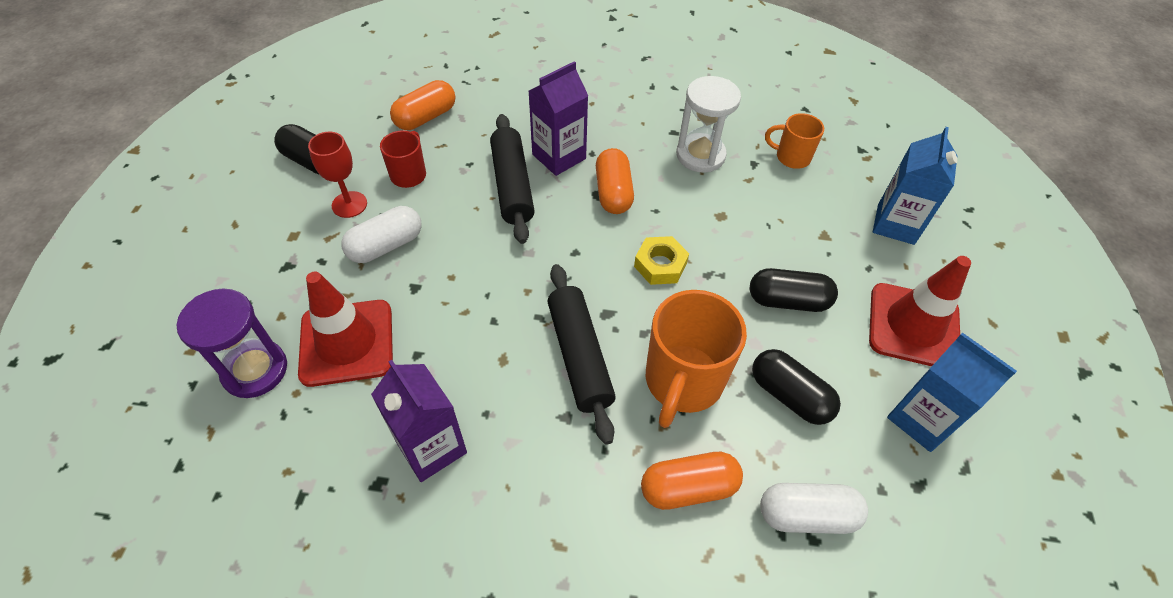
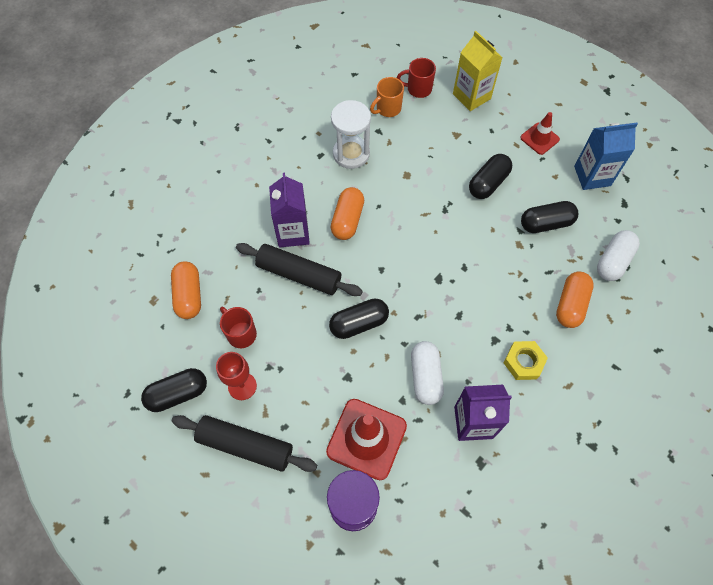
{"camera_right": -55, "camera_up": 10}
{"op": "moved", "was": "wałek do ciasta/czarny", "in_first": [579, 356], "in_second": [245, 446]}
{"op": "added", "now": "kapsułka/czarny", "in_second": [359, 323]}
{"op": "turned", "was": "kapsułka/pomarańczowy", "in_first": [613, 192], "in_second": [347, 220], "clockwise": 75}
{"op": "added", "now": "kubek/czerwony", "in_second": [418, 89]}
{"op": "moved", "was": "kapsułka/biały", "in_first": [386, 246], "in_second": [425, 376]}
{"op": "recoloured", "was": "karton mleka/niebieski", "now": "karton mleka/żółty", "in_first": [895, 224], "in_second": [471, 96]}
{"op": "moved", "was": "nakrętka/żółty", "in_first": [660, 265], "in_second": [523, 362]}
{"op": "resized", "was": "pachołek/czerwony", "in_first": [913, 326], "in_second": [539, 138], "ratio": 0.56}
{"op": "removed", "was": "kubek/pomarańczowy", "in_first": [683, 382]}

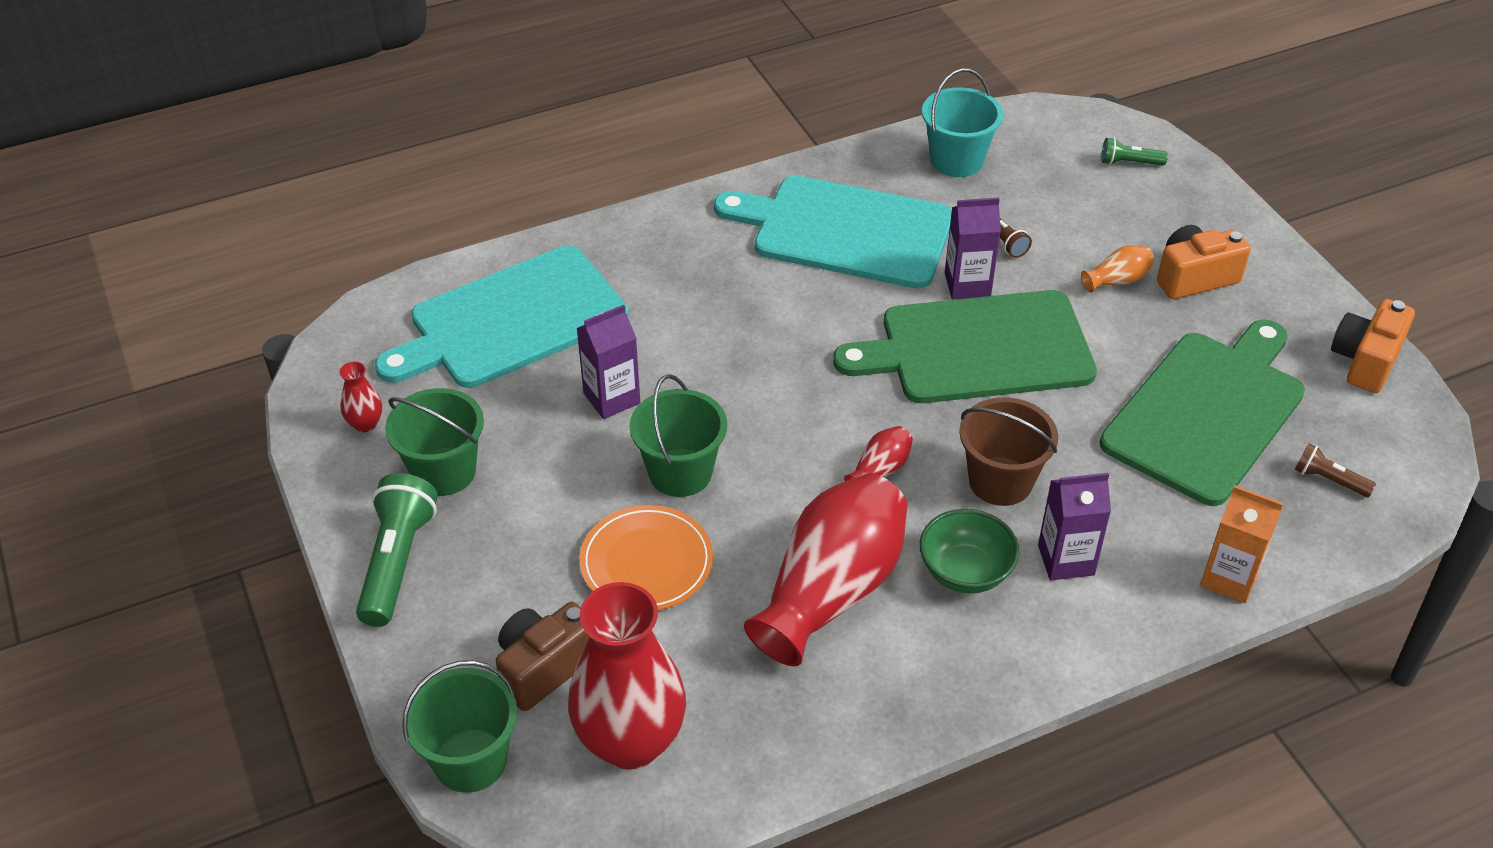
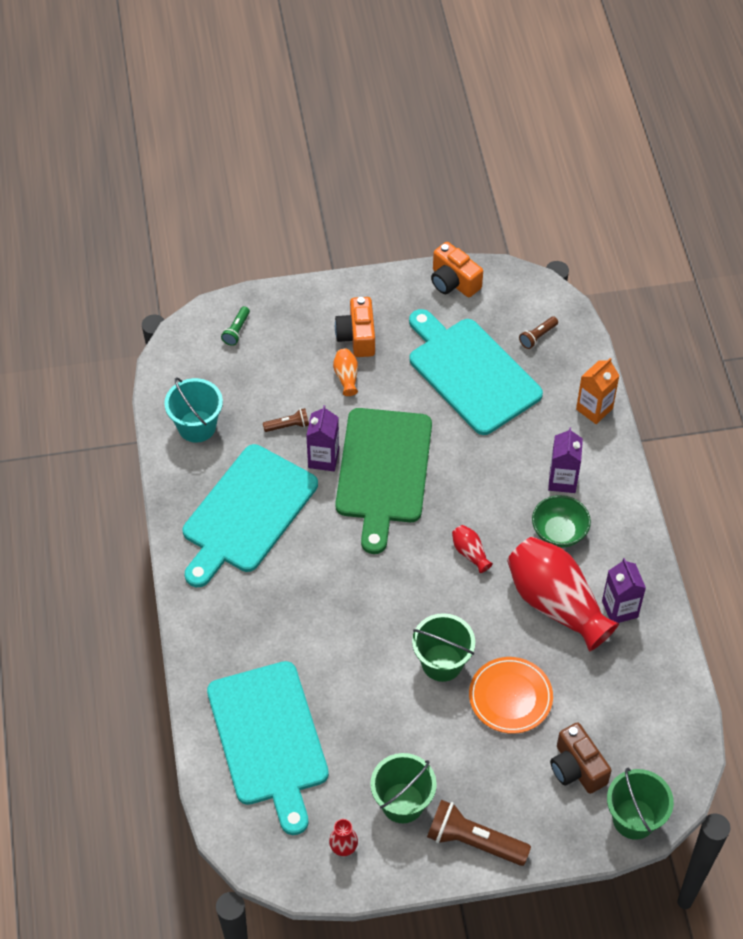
{"camera_right": -75, "camera_up": 10}
{"op": "recoloured", "was": "deska do krojenia/zielony", "now": "deska do krojenia/turkusowy", "in_first": [1207, 412], "in_second": [471, 373]}
{"op": "recoloured", "was": "latarka/zielony", "now": "latarka/brązowy", "in_first": [397, 562], "in_second": [473, 841]}
{"op": "moved", "was": "karton mleka/fioletowy", "in_first": [611, 398], "in_second": [619, 609]}
{"op": "removed", "was": "wazon/czerwony", "in_first": [630, 741]}
{"op": "removed", "was": "wiadro/brązowy", "in_first": [1000, 481]}

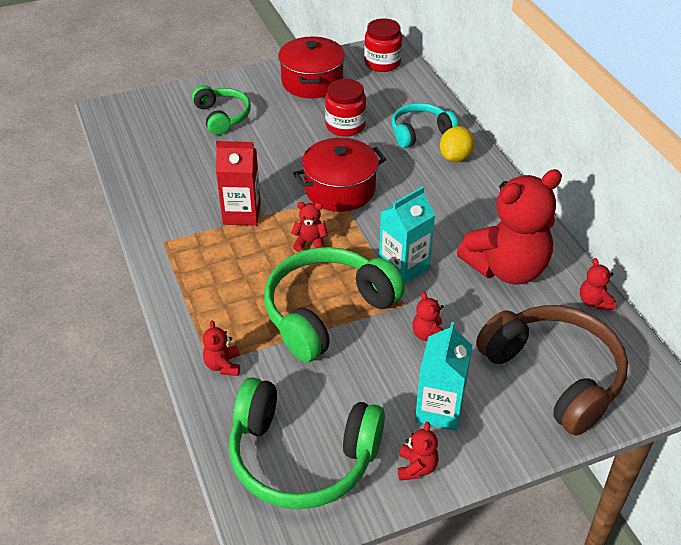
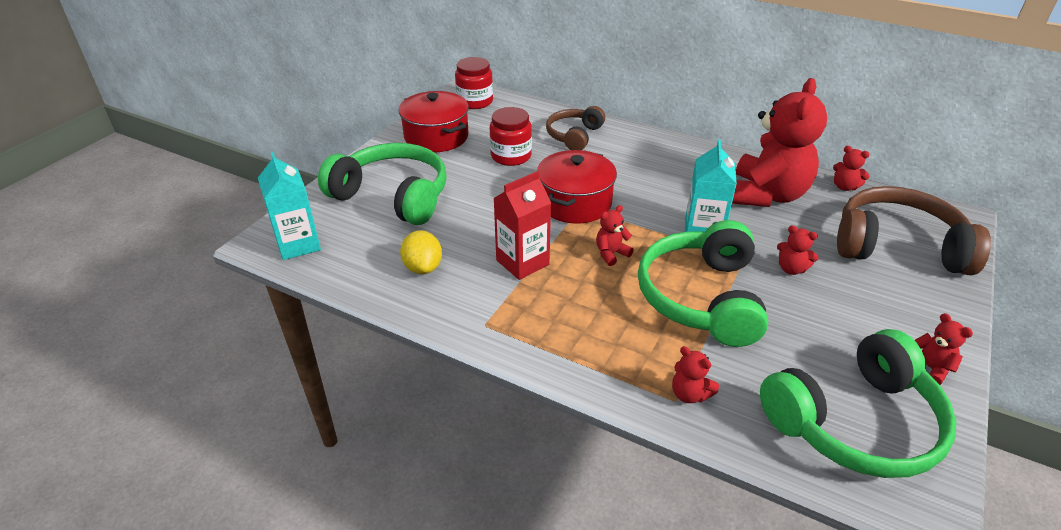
{"camera_right": -40, "camera_up": -5}
{"op": "moved", "was": "karton mleka/turkusowy", "in_first": [439, 410], "in_second": [298, 244]}
{"op": "resized", "was": "słuchawki/zielony", "in_first": [222, 116], "in_second": [393, 196], "ratio": 1.71}
{"op": "moved", "was": "cytryna/żółty", "in_first": [455, 157], "in_second": [423, 267]}
{"op": "recoloured", "was": "słuchawki/turkusowy", "now": "słuchawki/brązowy", "in_first": [420, 132], "in_second": [574, 136]}

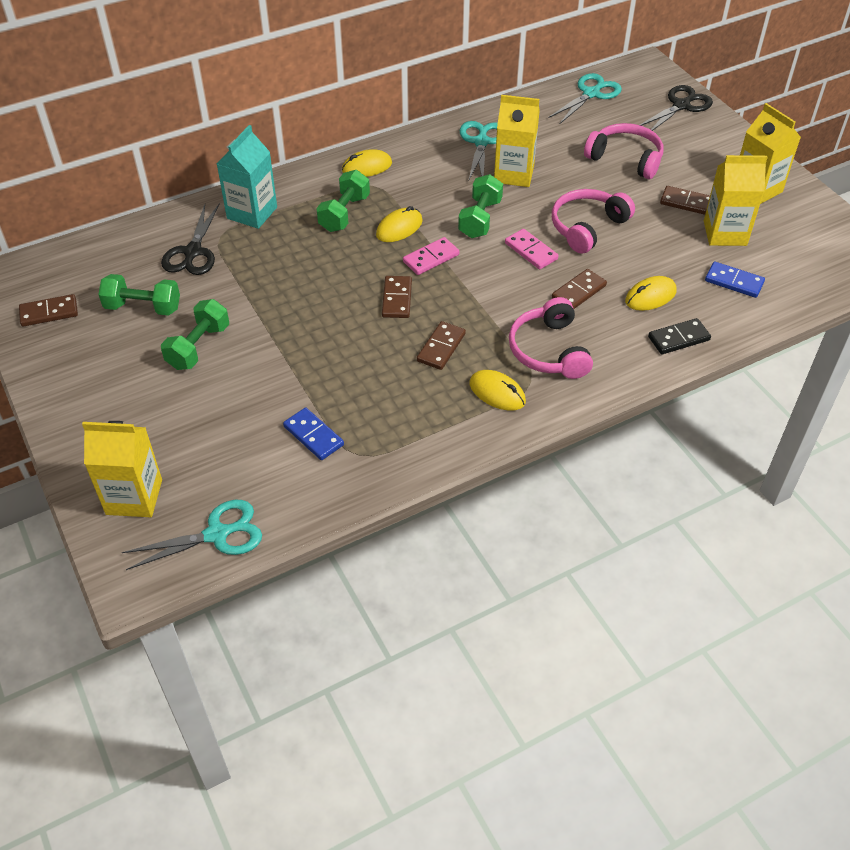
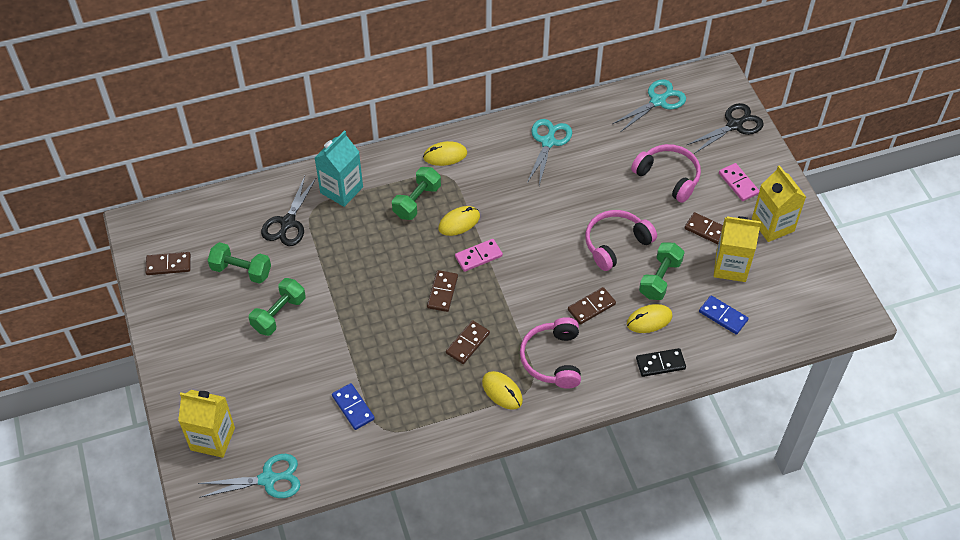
{"camera_right": 10, "camera_up": 5}
{"op": "moved", "was": "hantel/zielony", "in_first": [480, 219], "in_second": [660, 279]}
{"op": "moved", "was": "kostka domina/różowy", "in_first": [531, 251], "in_second": [738, 183]}
{"op": "removed", "was": "karton mleka/żółty", "in_first": [514, 174]}

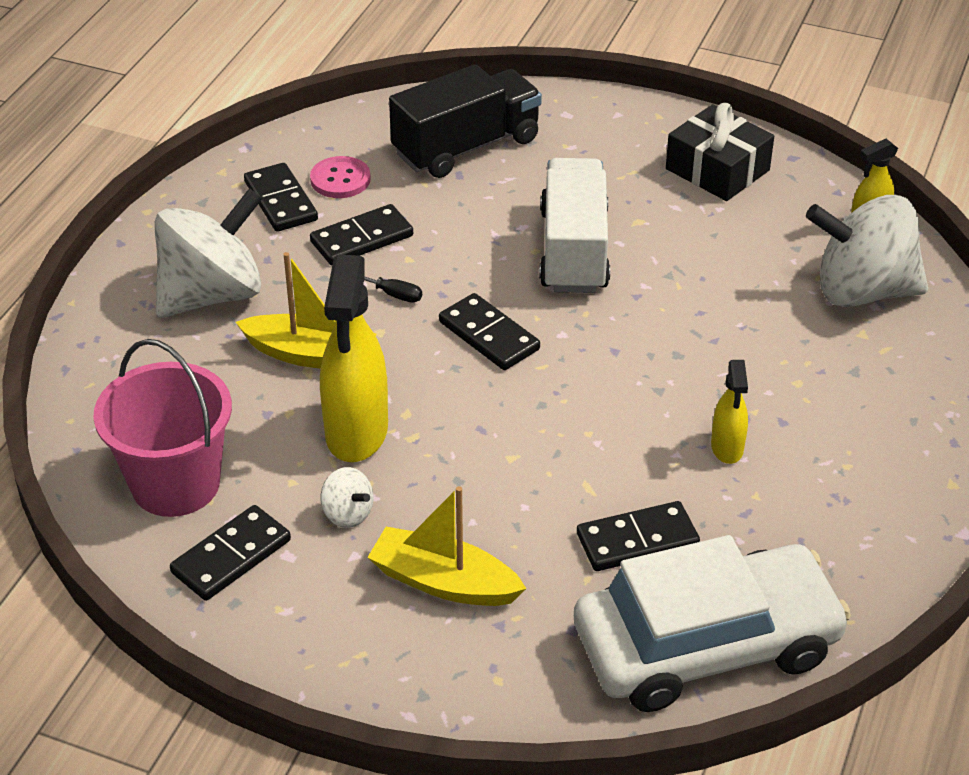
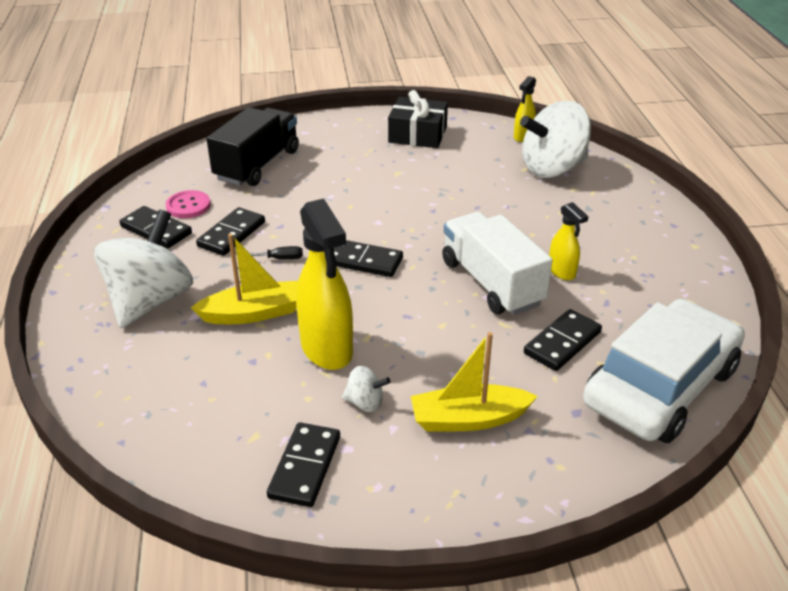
{"camera_right": -30, "camera_up": -5}
{"op": "moved", "was": "ciężarówka/biały", "in_first": [573, 251], "in_second": [491, 283]}
{"op": "removed", "was": "wiadro/różowy", "in_first": [175, 484]}

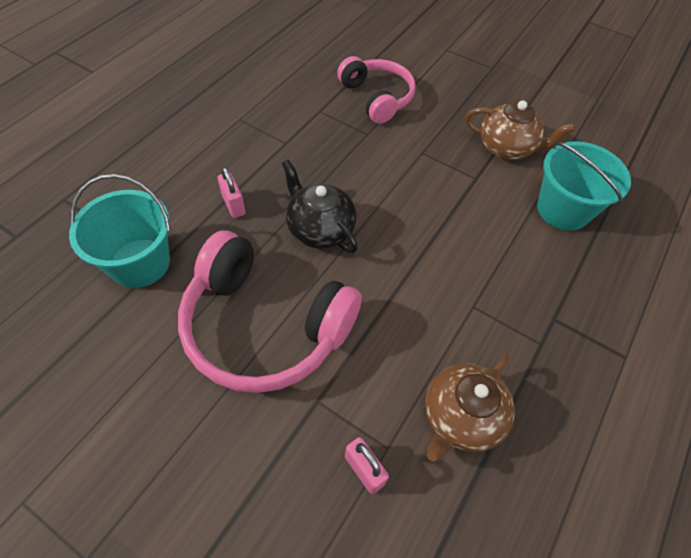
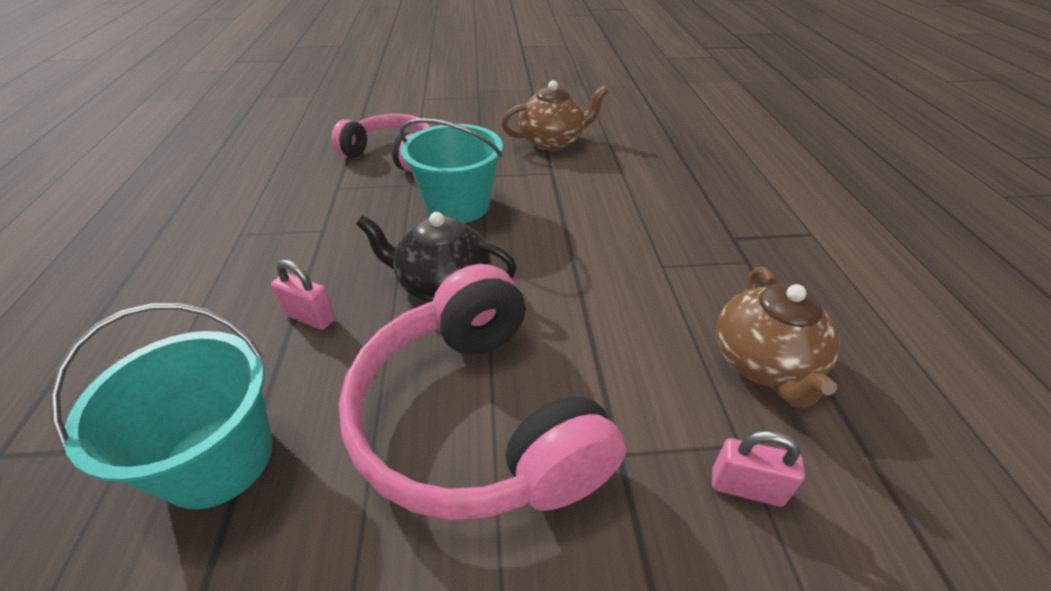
{"camera_right": -35, "camera_up": -15}
{"op": "turned", "was": "słuchawki/różowy", "in_first": [264, 326], "in_second": [476, 419], "clockwise": 75}
{"op": "moved", "was": "wiadro/turkusowy", "in_first": [563, 209], "in_second": [458, 205]}

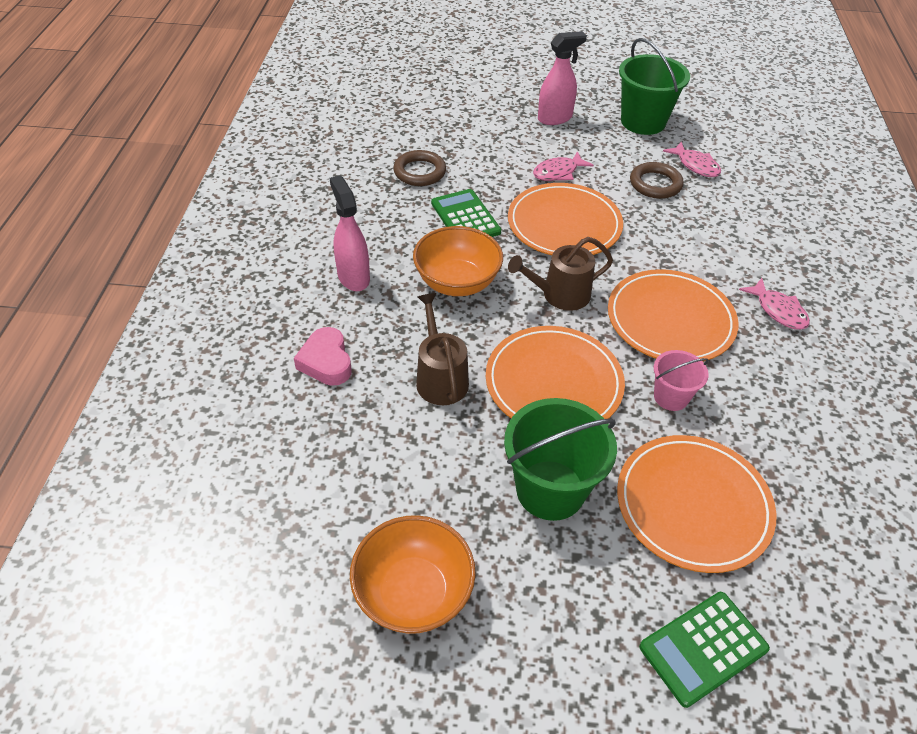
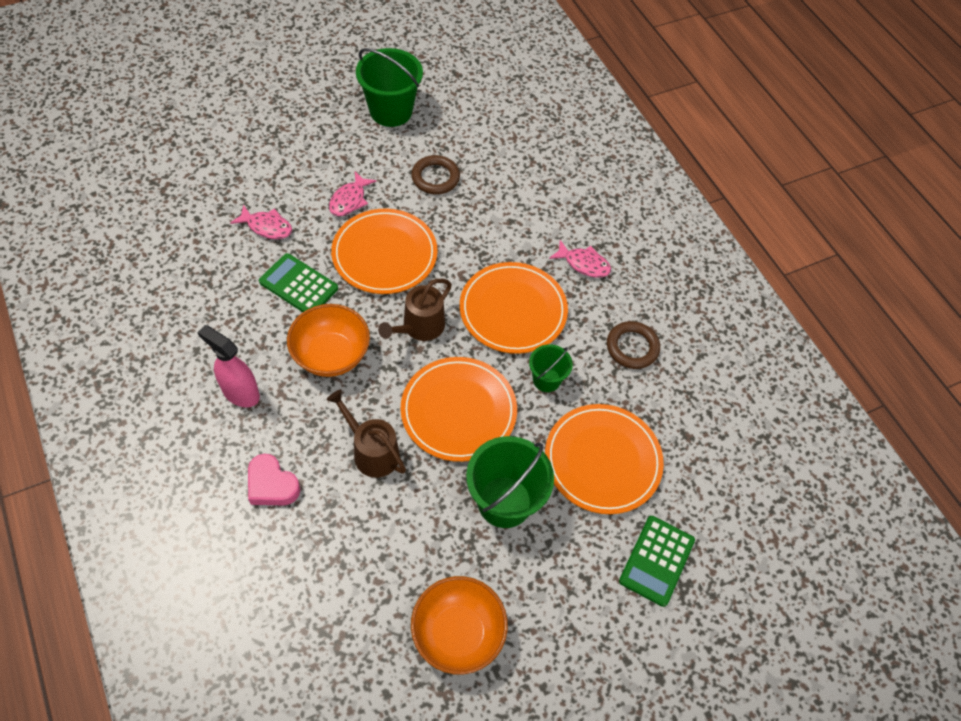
{"camera_right": -35, "camera_up": 10}
{"op": "moved", "was": "ryba/różowy", "in_first": [695, 165], "in_second": [267, 227]}
{"op": "recoloured", "was": "wiadro/różowy", "now": "wiadro/zielony", "in_first": [671, 397], "in_second": [546, 379]}
{"op": "moved", "was": "pierścień/brązowy", "in_first": [419, 172], "in_second": [632, 347]}
{"op": "removed", "was": "spryskiwacz/różowy", "in_first": [555, 118]}

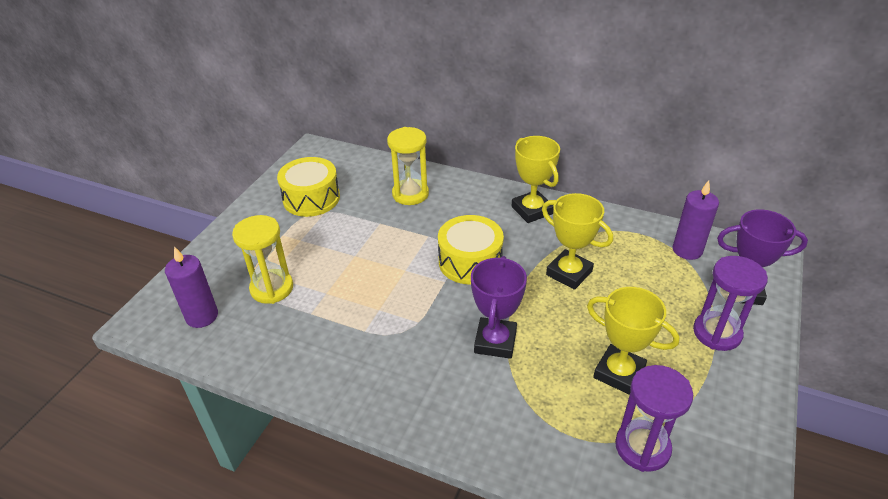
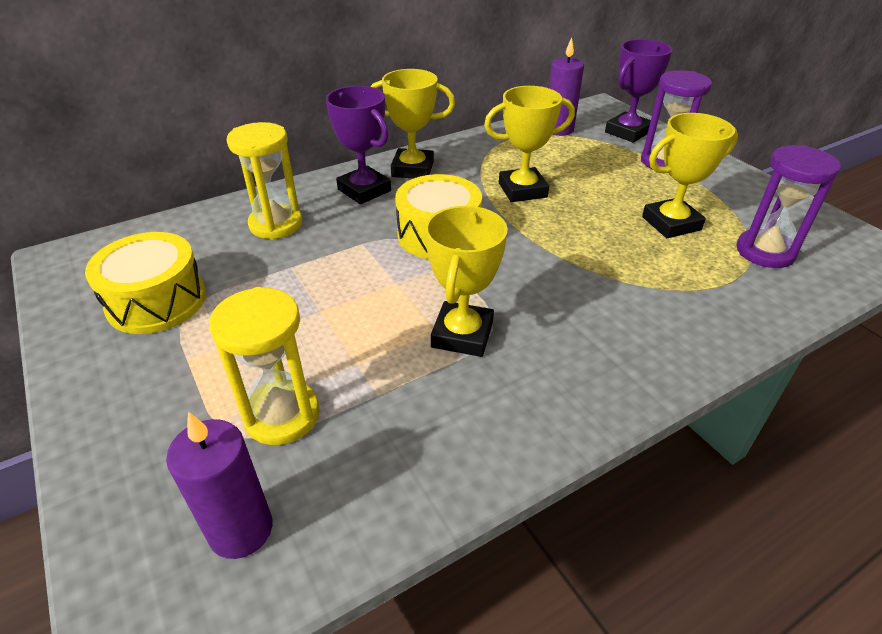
{"camera_right": -55, "camera_up": 0}
{"op": "moved", "was": "puchar/fioletowy", "in_first": [495, 341], "in_second": [364, 190]}
{"op": "added", "now": "puchar/żółty", "in_second": [462, 334]}

